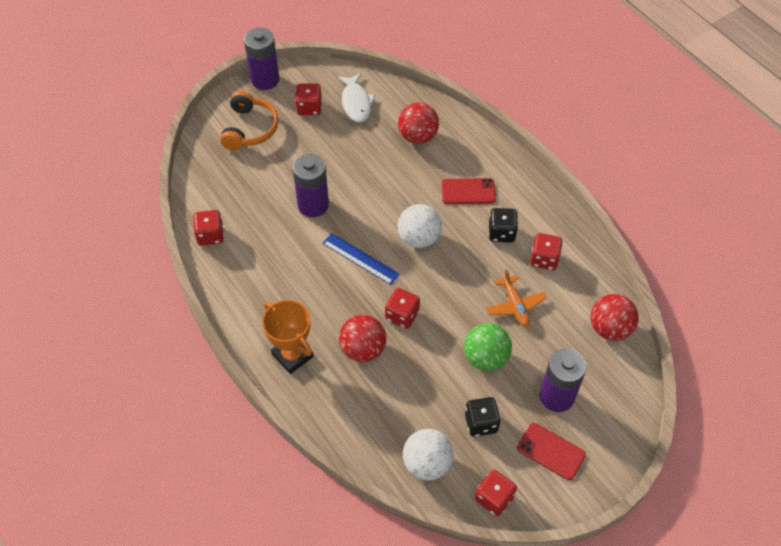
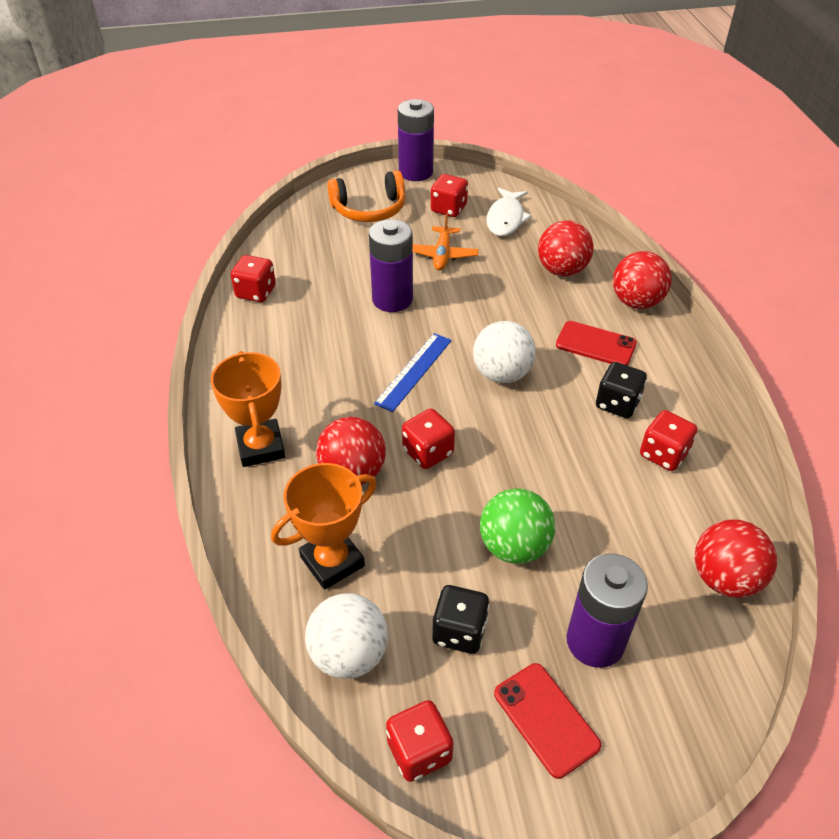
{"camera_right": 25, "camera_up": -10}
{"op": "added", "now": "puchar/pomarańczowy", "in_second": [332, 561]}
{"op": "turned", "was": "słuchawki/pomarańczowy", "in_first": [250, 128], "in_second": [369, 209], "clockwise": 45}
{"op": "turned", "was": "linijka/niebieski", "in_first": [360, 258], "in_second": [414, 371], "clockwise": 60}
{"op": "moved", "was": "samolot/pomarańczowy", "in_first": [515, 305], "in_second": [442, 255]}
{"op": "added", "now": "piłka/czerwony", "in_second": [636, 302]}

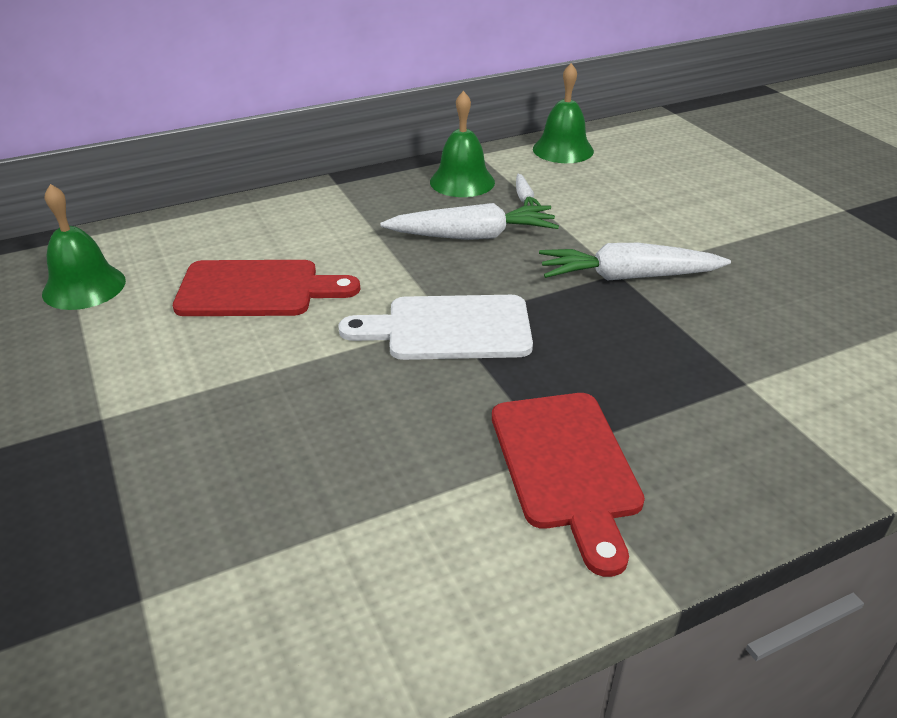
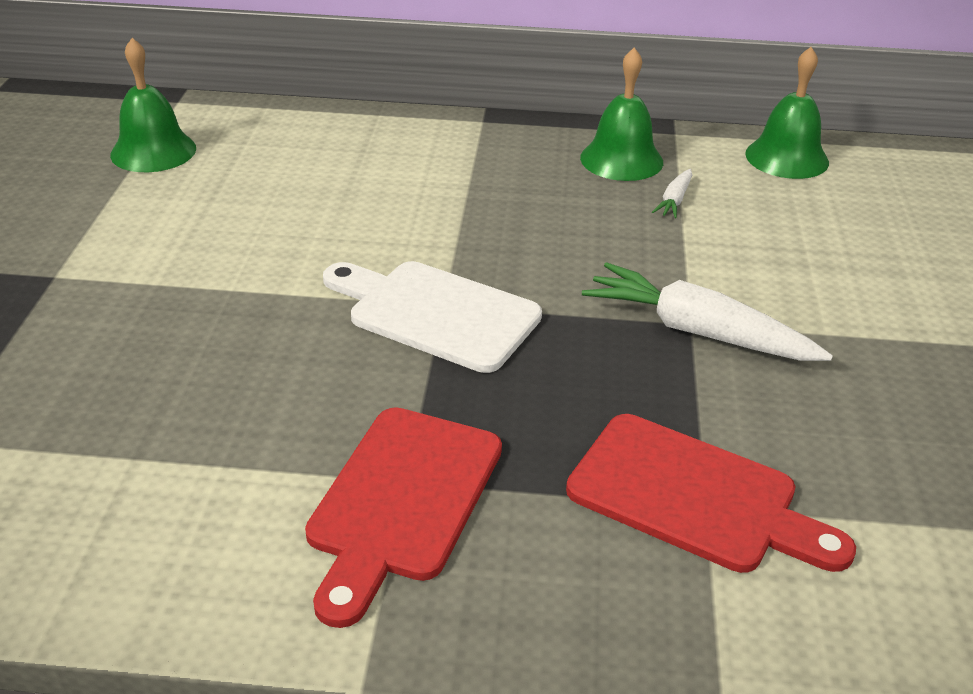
{"camera_right": 30, "camera_up": 0}
{"op": "moved", "was": "deska do krojenia/czerwony", "in_first": [256, 289], "in_second": [693, 496]}
{"op": "removed", "was": "marchewka/biały", "in_first": [472, 236]}

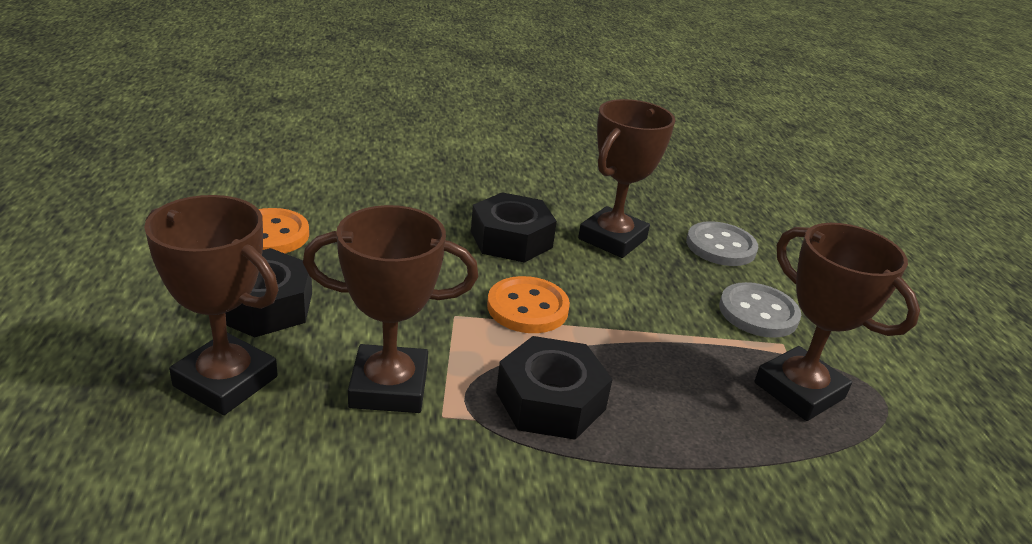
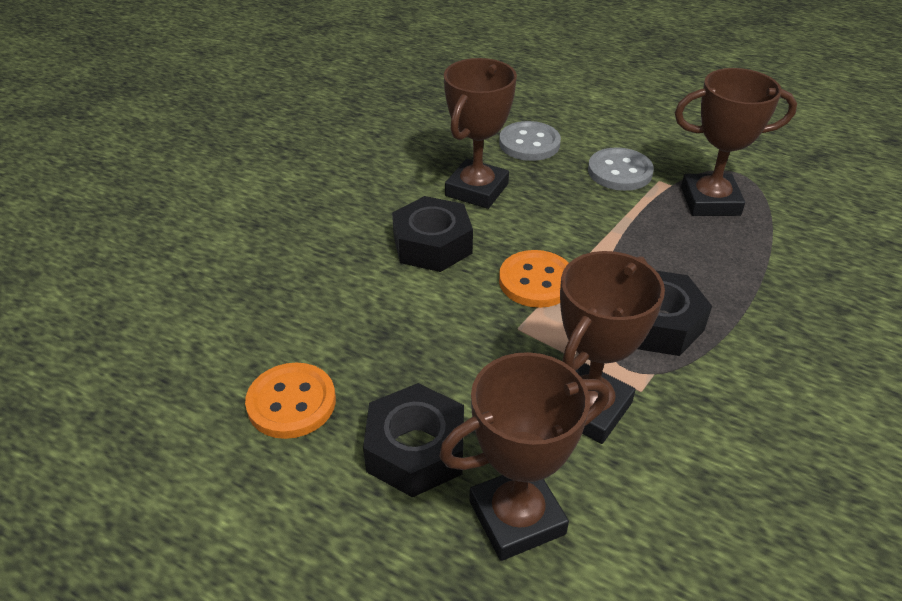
{"camera_right": -50, "camera_up": 10}
{"op": "turned", "was": "puchar/brązowy", "in_first": [612, 239], "in_second": [477, 190], "clockwise": 45}

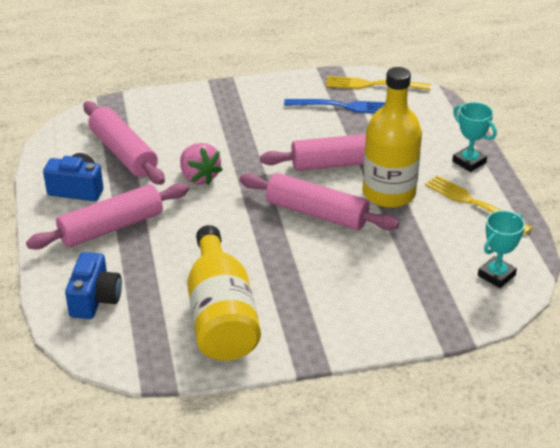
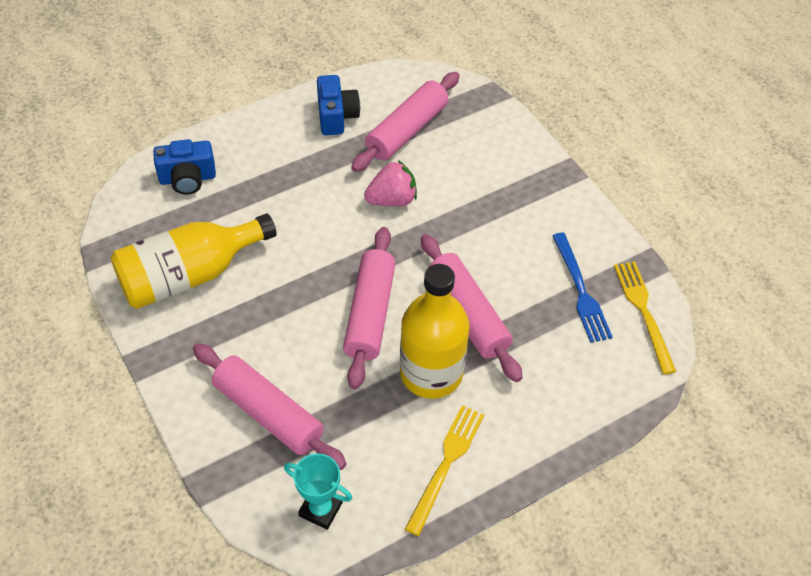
{"camera_right": 70, "camera_up": 15}
{"op": "moved", "was": "wałek do ciasta/różowy", "in_first": [111, 227], "in_second": [268, 413]}
{"op": "turned", "was": "truskawka/różowy", "in_first": [199, 177], "in_second": [392, 200], "clockwise": -150}
{"op": "removed", "was": "puchar/turkusowy", "in_first": [469, 162]}

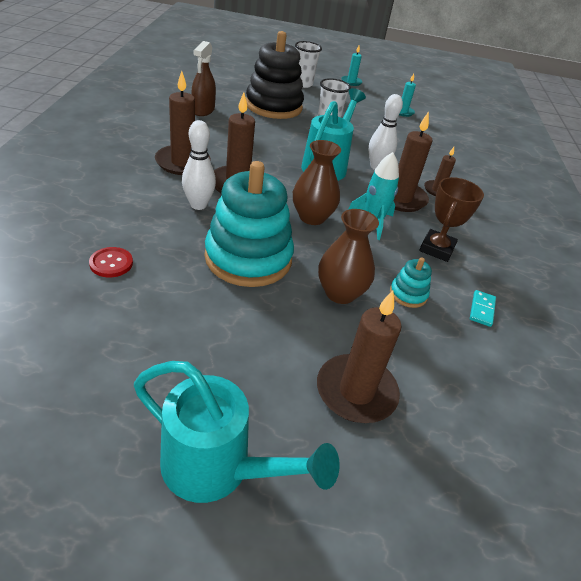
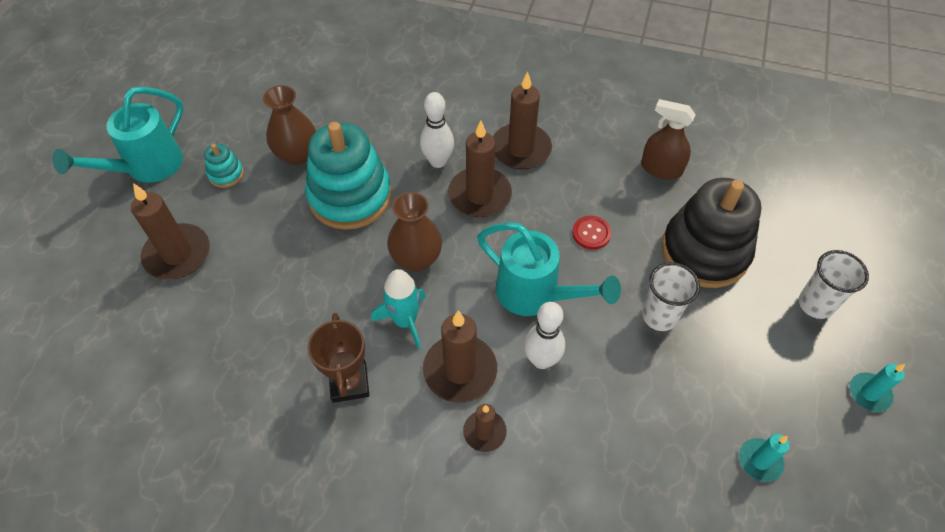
{"camera_right": 105, "camera_up": 15}
{"op": "moved", "was": "zabawka nakładanka/turkusowy", "in_first": [408, 294], "in_second": [226, 174]}
{"op": "moved", "was": "wazon/brązowy", "in_first": [340, 293], "in_second": [297, 155]}
{"op": "turned", "was": "puchar/brązowy", "in_first": [437, 249], "in_second": [349, 383], "clockwise": 45}
{"op": "moved", "was": "guzik/czerwony", "in_first": [111, 263], "in_second": [591, 233]}
{"op": "removed", "was": "kostka domina/turkusowy", "in_first": [481, 309]}

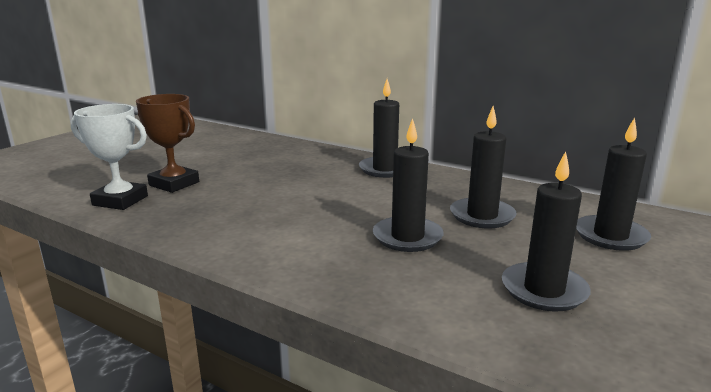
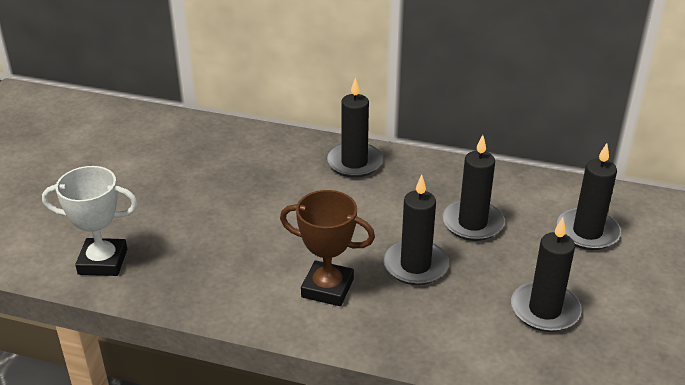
{"camera_right": -15, "camera_up": 15}
{"op": "moved", "was": "puchar/brązowy", "in_first": [174, 184], "in_second": [327, 288]}

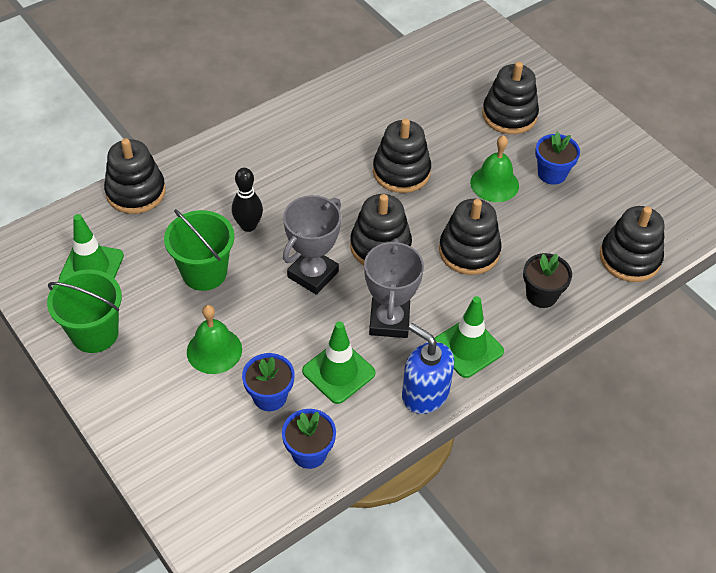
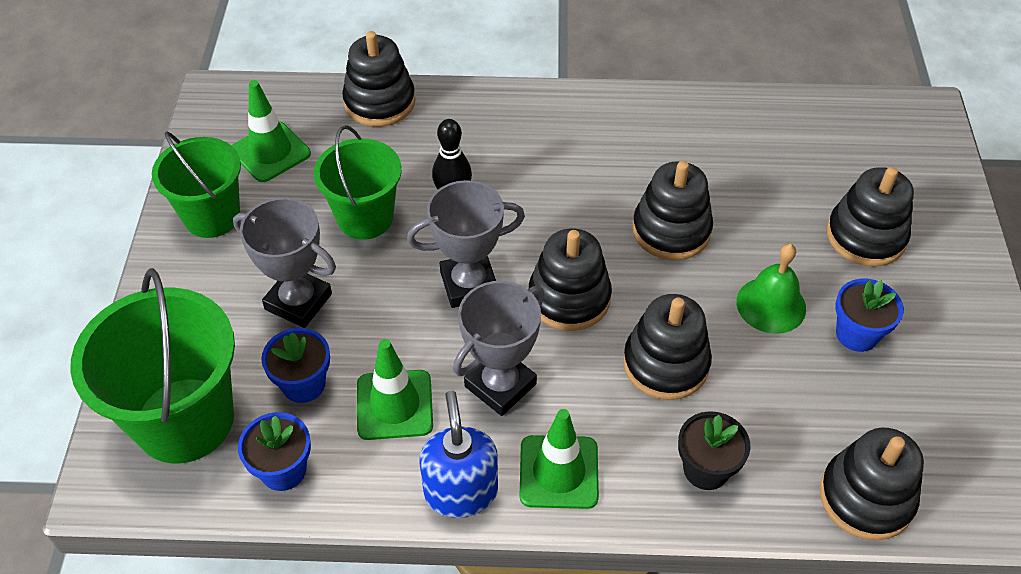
{"camera_right": 40, "camera_up": 0}
{"op": "added", "now": "wiadro/zielony", "in_second": [185, 420]}
{"op": "replaced", "was": "dzwonek/zielony", "now": "puchar/szary", "in_first": [214, 350], "in_second": [298, 302]}

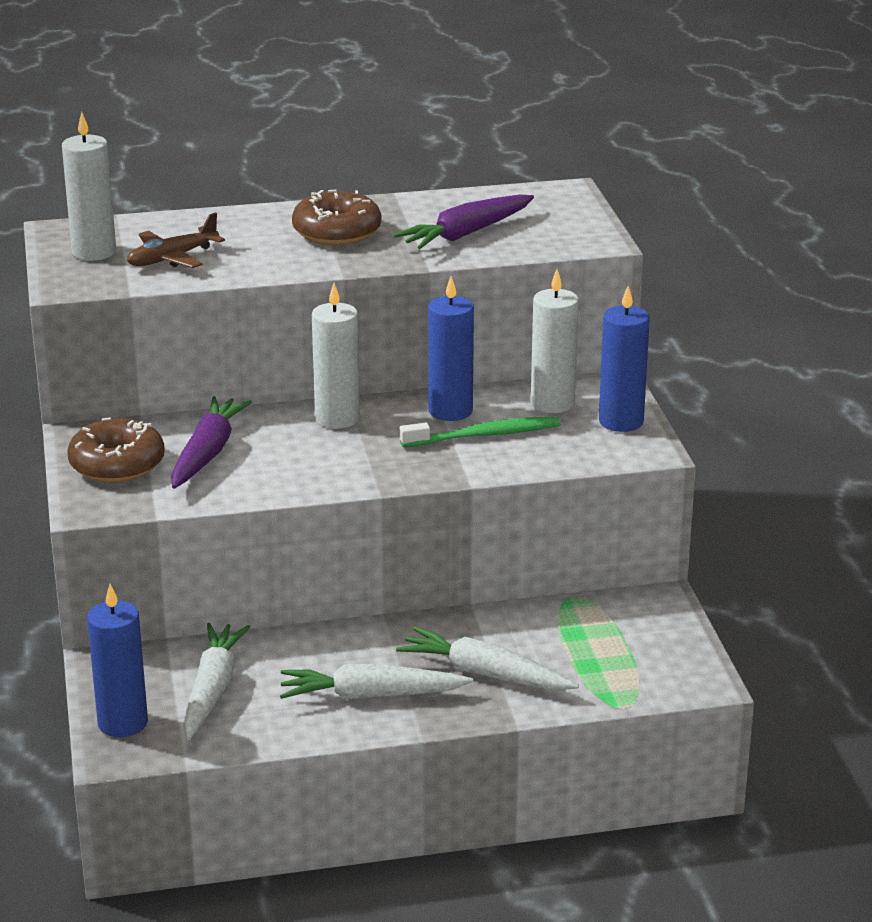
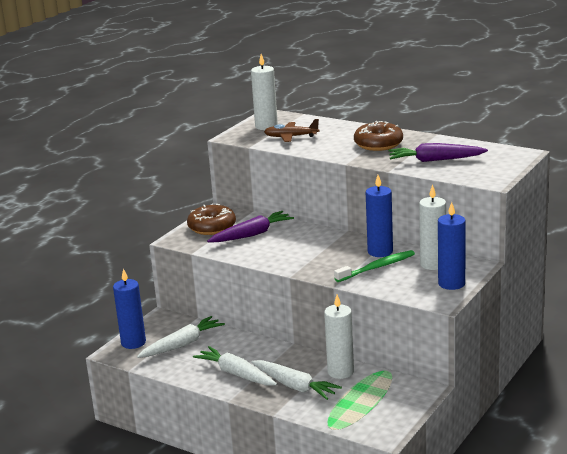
{"camera_right": 45, "camera_up": -5}
{"op": "turned", "was": "marchewka/biały", "in_first": [484, 674], "in_second": [295, 386], "clockwise": 150}
{"op": "moved", "was": "świeca/biały", "in_first": [337, 418], "in_second": [340, 372]}
{"op": "turned", "was": "szczoteczka do zębów/zielony", "in_first": [484, 435], "in_second": [377, 267], "clockwise": -60}

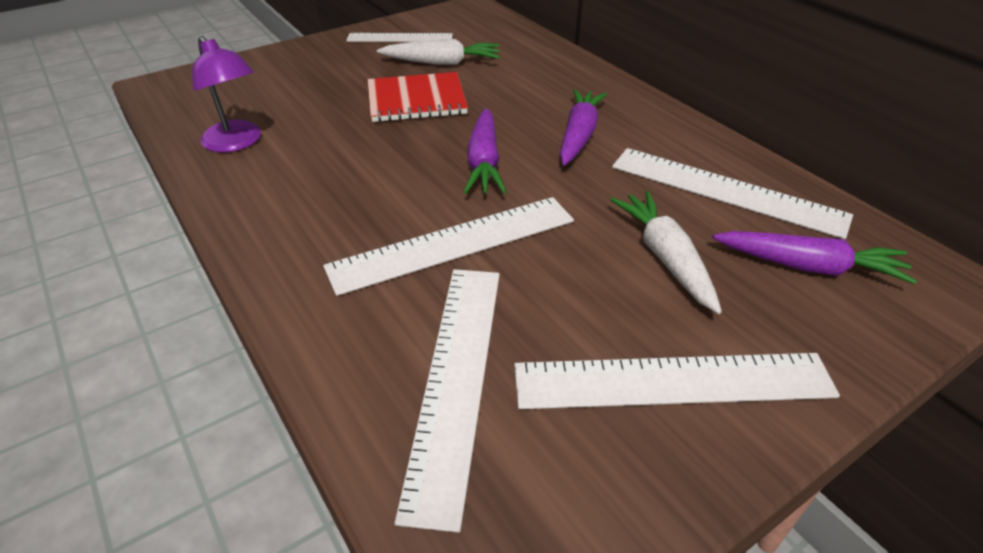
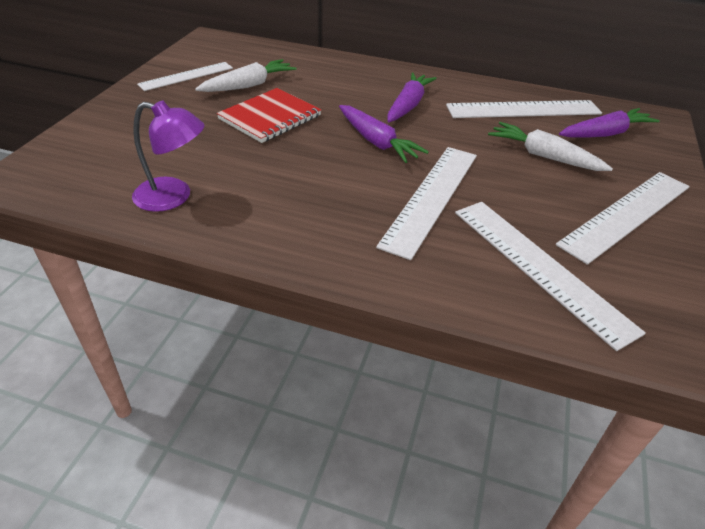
{"camera_right": -40, "camera_up": 0}
{"op": "turned", "was": "marchewka/fioletowy", "in_first": [579, 135], "in_second": [408, 105], "clockwise": 45}

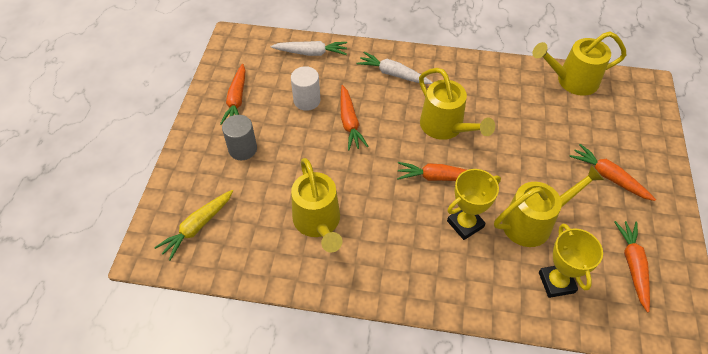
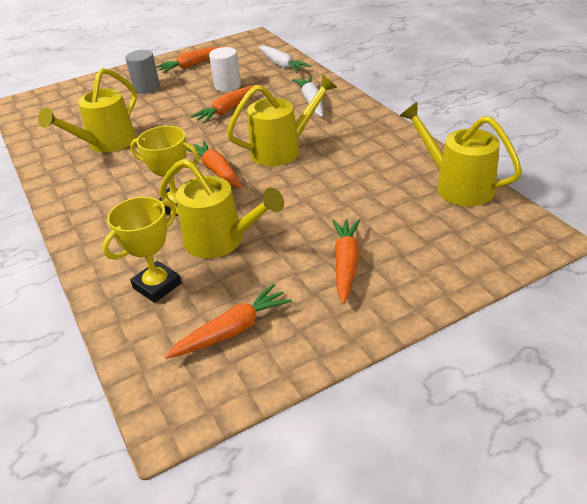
{"camera_right": 55, "camera_up": -15}
{"op": "turned", "was": "konewka/żółty", "in_first": [446, 127], "in_second": [283, 149], "clockwise": -135}
{"op": "removed", "was": "marchewka/żółty", "in_first": [197, 227]}

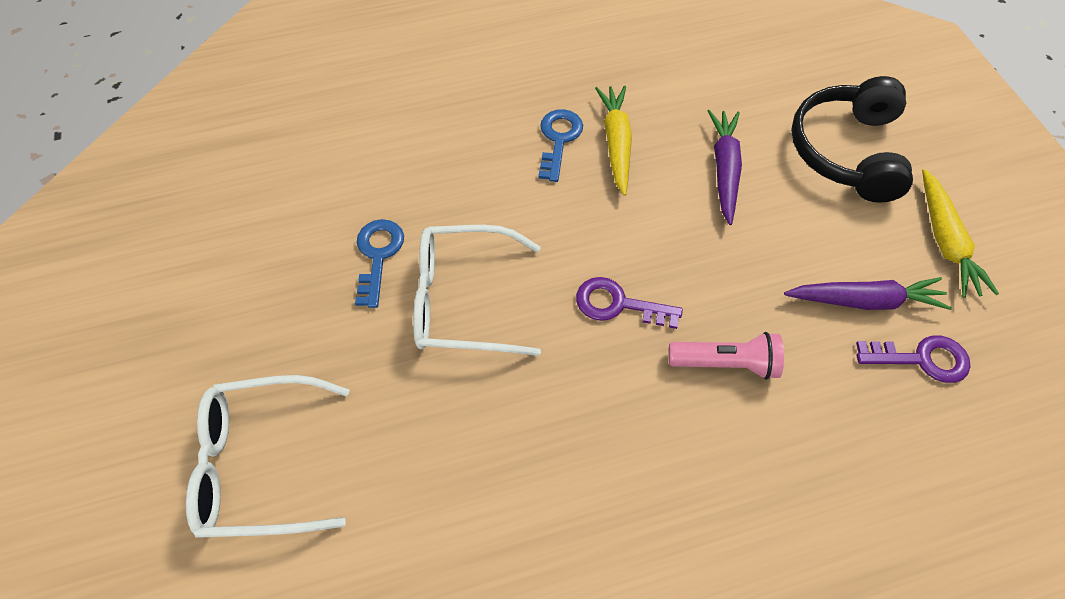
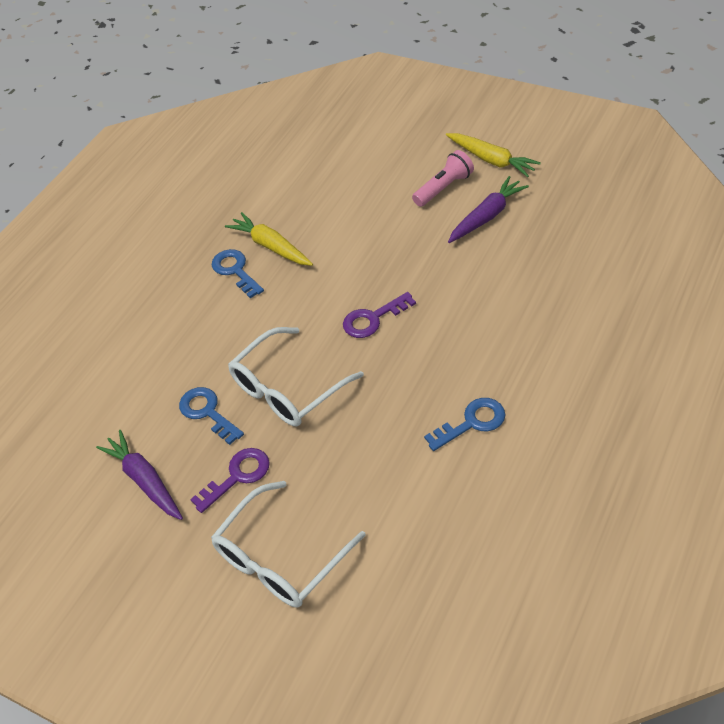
{"camera_right": -40, "camera_up": -10}
{"op": "moved", "was": "marchewka/fioletowy", "in_first": [724, 169], "in_second": [145, 480]}
{"op": "moved", "was": "klucz/fioletowy", "in_first": [921, 359], "in_second": [237, 476]}
{"op": "moved", "was": "latarka/różowy", "in_first": [726, 363], "in_second": [444, 188]}
{"op": "added", "now": "klucz/niebieski", "in_second": [471, 423]}
{"op": "removed", "was": "słuchawki/czarny", "in_first": [847, 151]}

